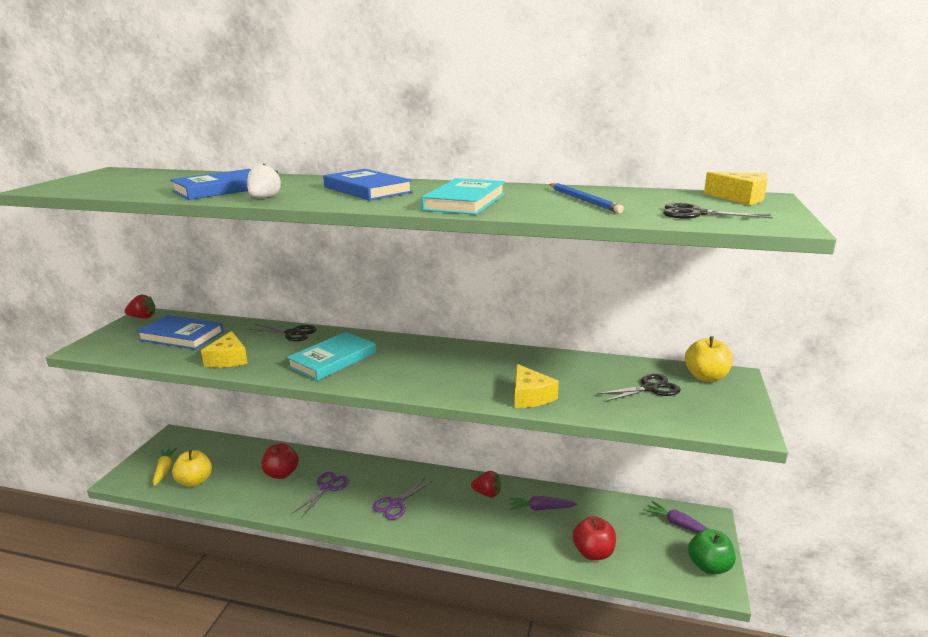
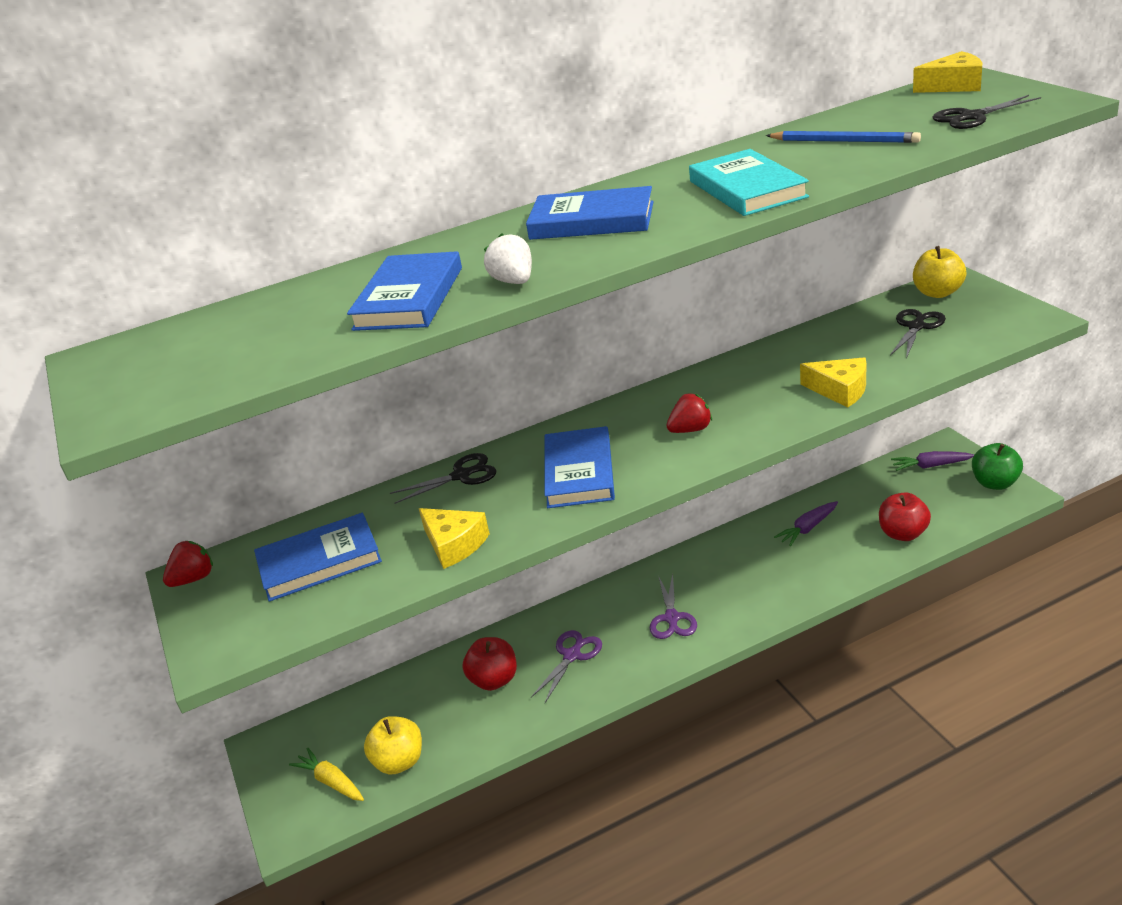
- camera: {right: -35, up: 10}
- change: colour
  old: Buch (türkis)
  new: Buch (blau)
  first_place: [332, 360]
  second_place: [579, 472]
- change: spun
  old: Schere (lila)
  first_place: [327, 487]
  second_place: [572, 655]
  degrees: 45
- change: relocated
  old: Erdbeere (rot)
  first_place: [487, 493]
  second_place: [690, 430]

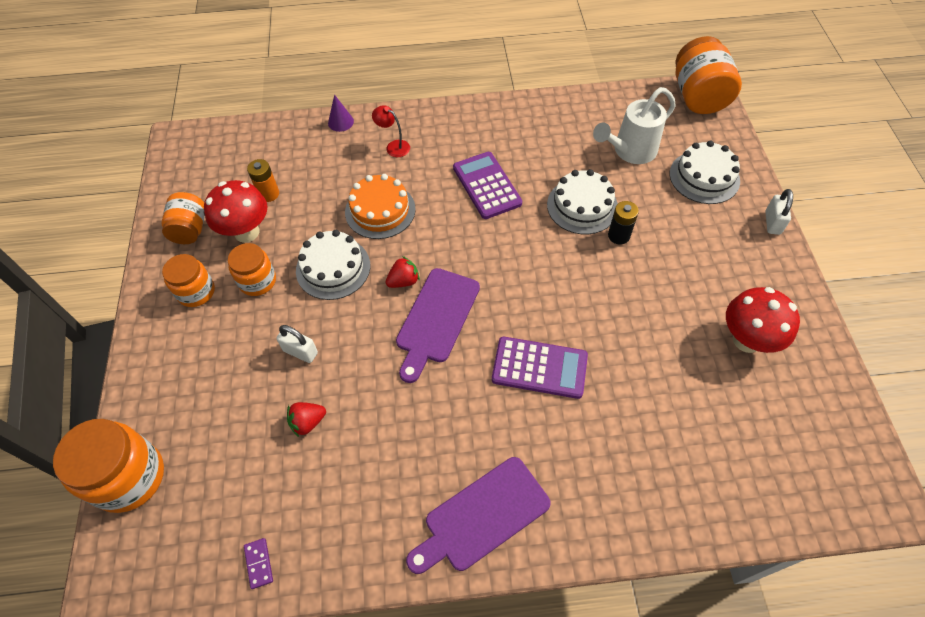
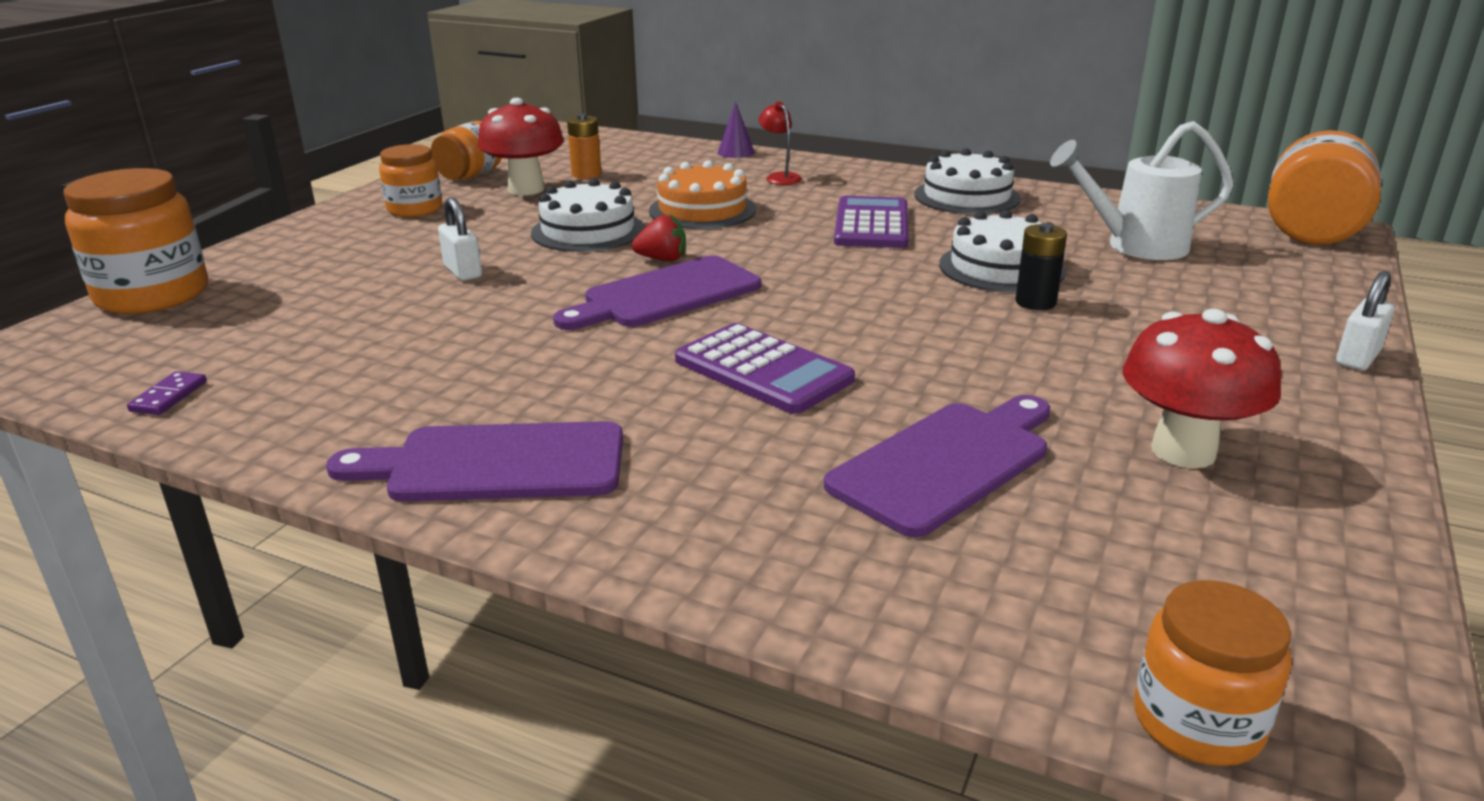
- camera: {right: 30, up: -30}
- change: relocated
  old: Einmachglas (orange)
  first_place: [257, 281]
  second_place: [1197, 722]
- change: missing
  old: Erdbeere (rot)
  first_place: [308, 422]
- change: relocated
  old: Kuchen (weiß)
  first_place: [704, 177]
  second_place: [967, 196]
- change: appeared
  new: Schneidebrett (lila)
  second_place: [946, 463]

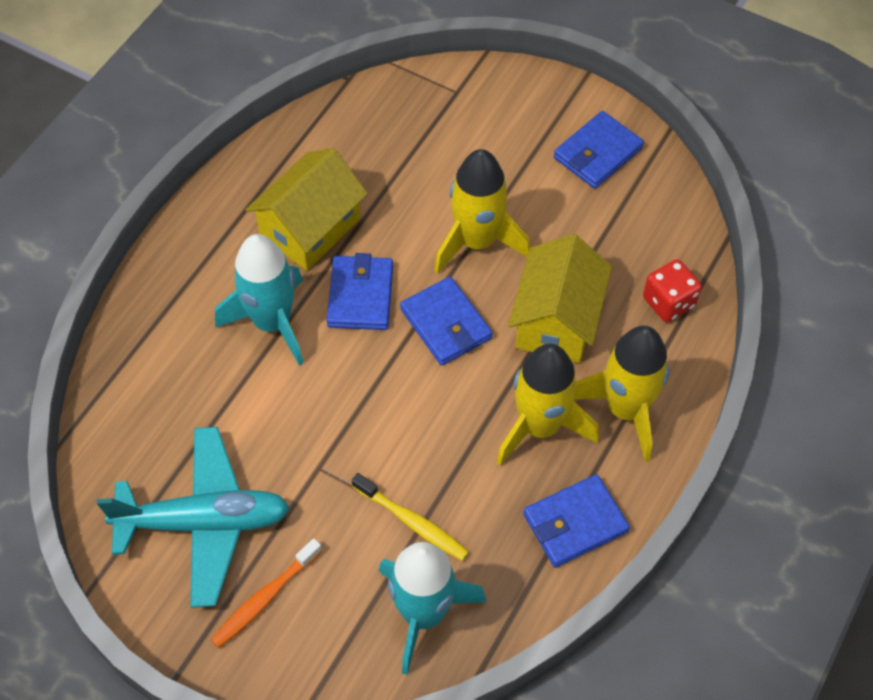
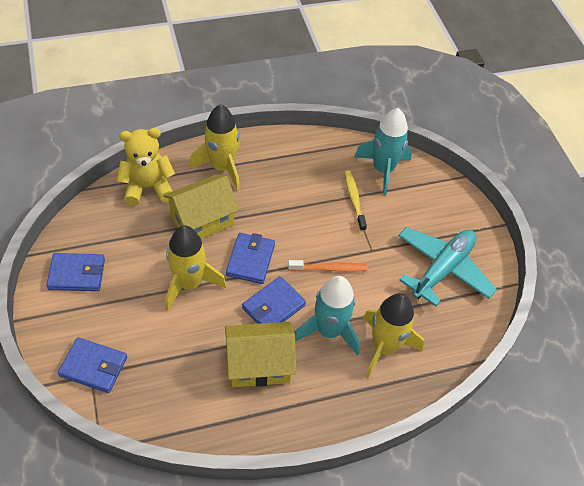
- camera: {right: -140, up: -5}
- change: spun
  old: Flugzeug (türkis)
  first_place: [204, 522]
  second_place: [442, 269]
  degrees: 90
- change: relocated
  old: Zahnbürste (orange)
  first_place: [265, 598]
  second_place: [329, 268]
- change: relocated
  old: Rakete (gelb)
  first_place: [540, 426]
  second_place: [384, 347]
- change: relocated
  old: Geldbörse (blau)
  first_place: [575, 523]
  second_place: [93, 367]
- change: exchanged
  old: Spielwürfel (rot)
  new: Teddybär (gelb)
  first_place: [668, 302]
  second_place: [148, 187]

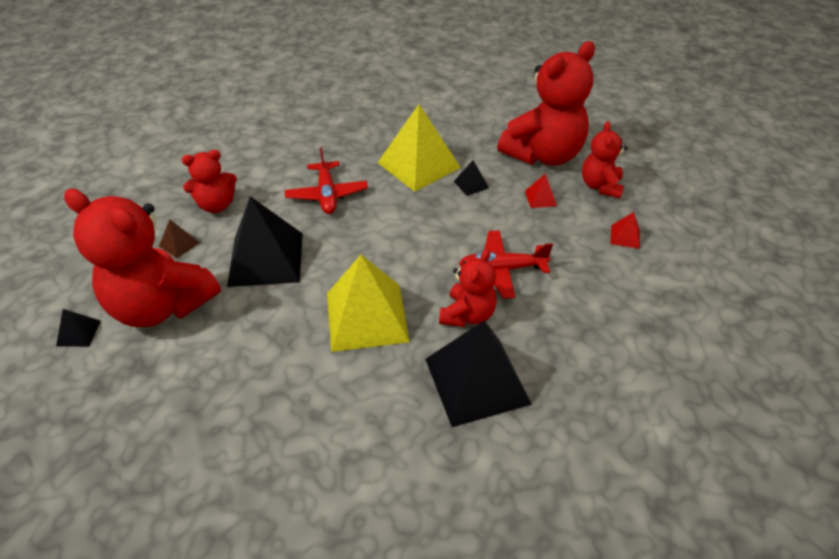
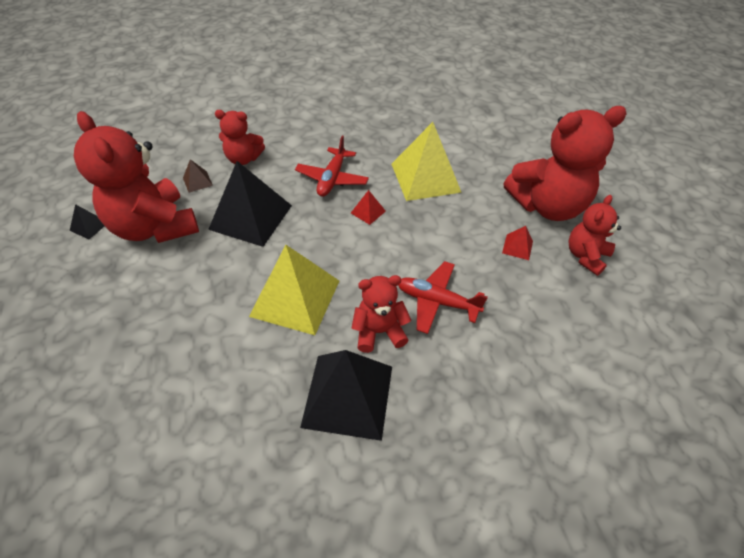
- camera: {right: 25, up: 5}
- change: spun
  old: Teddybär (rot)
  first_place: [467, 315]
  second_place: [379, 331]
  degrees: -150
- change: missing
  old: Pyramide (schwarz)
  first_place: [471, 184]
- change: relocated
  old: Pyramide (rot)
  first_place: [625, 236]
  second_place: [368, 212]

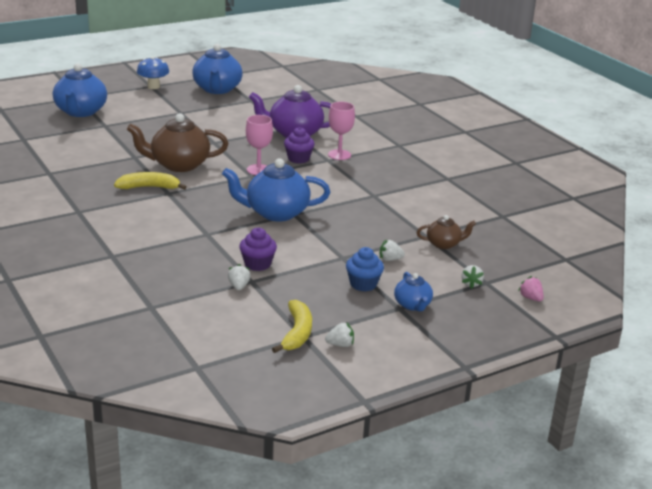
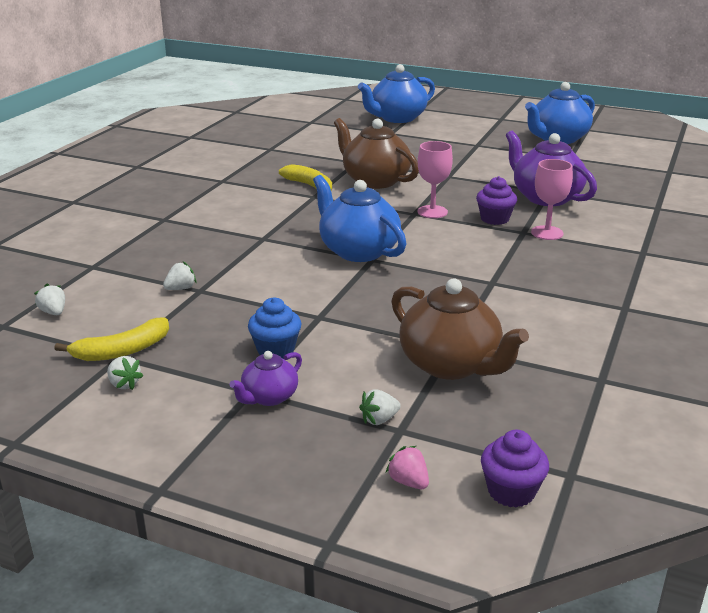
- camera: {right: 55, up: 0}
- change: missing
  old: Pilz (blau)
  first_place: [153, 87]
- change: relocated
  old: Muffin (lila)
  first_place: [257, 264]
  second_place: [511, 491]
- change: relocated
  old: Erdbeere (weiß)
  first_place: [390, 259]
  second_place: [53, 312]
- change: colour
  old: Teekanne (blau)
  new: Teekanne (lila)
  first_place: [412, 305]
  second_place: [269, 397]
- change: size
  old: Teekanne (braun)
  first_place: [444, 244]
  second_place: [451, 365]
  factor: 1.88
- change: spun
  old: Erdbeere (rosa)
  first_place: [530, 298]
  second_place: [408, 482]
  degrees: -60

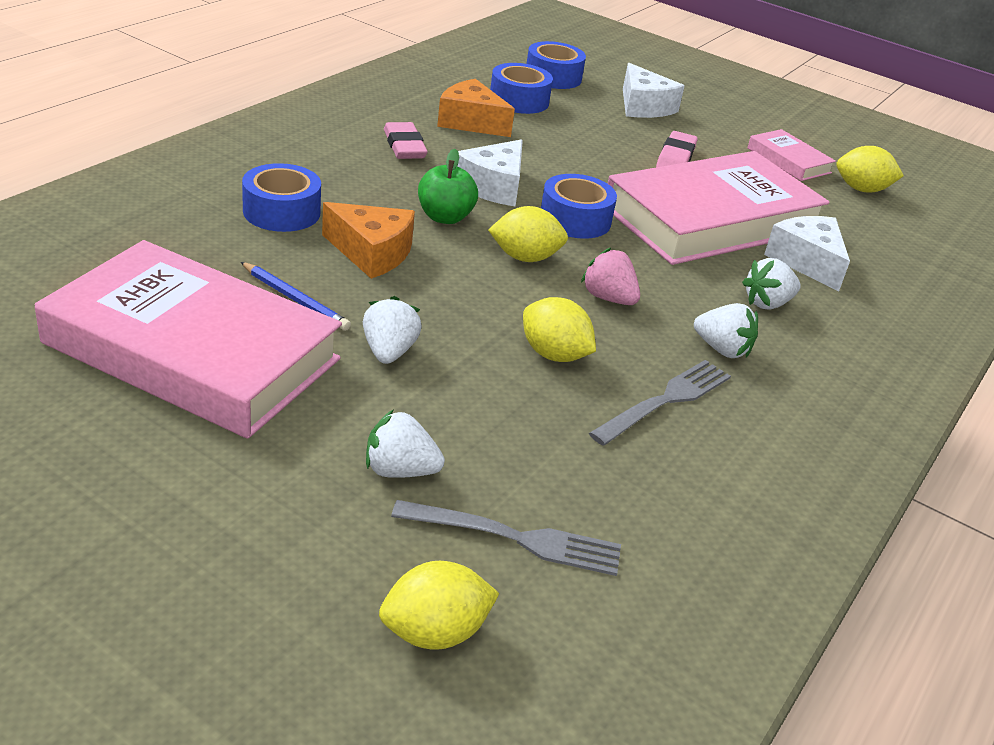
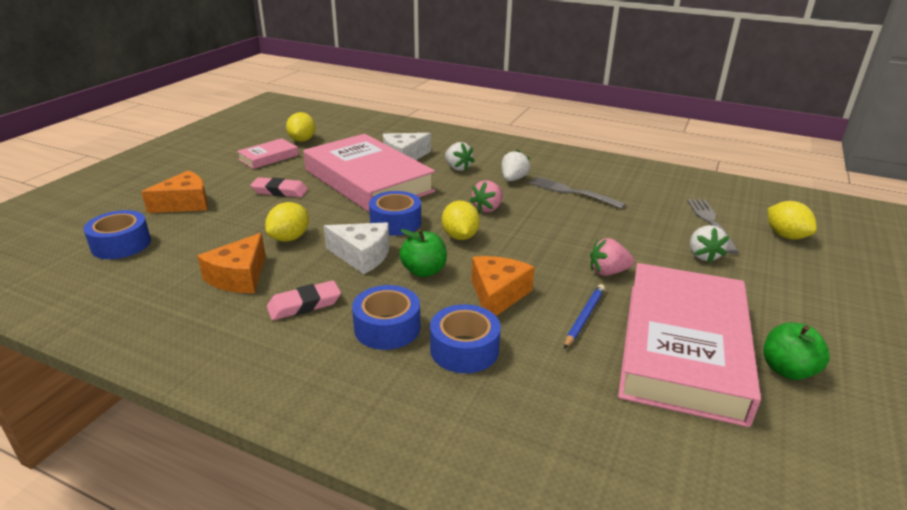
- camera: {right: -95, up: -5}
- change: colour
  old: Erdbeere (weiß)
  new: Erdbeere (rosa)
  first_place: [389, 352]
  second_place: [608, 272]
- change: relocated
  old: Klebeband (blau)
  first_place: [519, 100]
  second_place: [387, 328]
- change: relocated
  old: Zitrone (gelb)
  first_place: [554, 355]
  second_place: [290, 238]
- change: colour
  old: Käse (weiß)
  new: Käse (orange)
  first_place: [643, 106]
  second_place: [185, 203]
- change: appeared
  new: Apfel (grün)
  second_place: [787, 370]

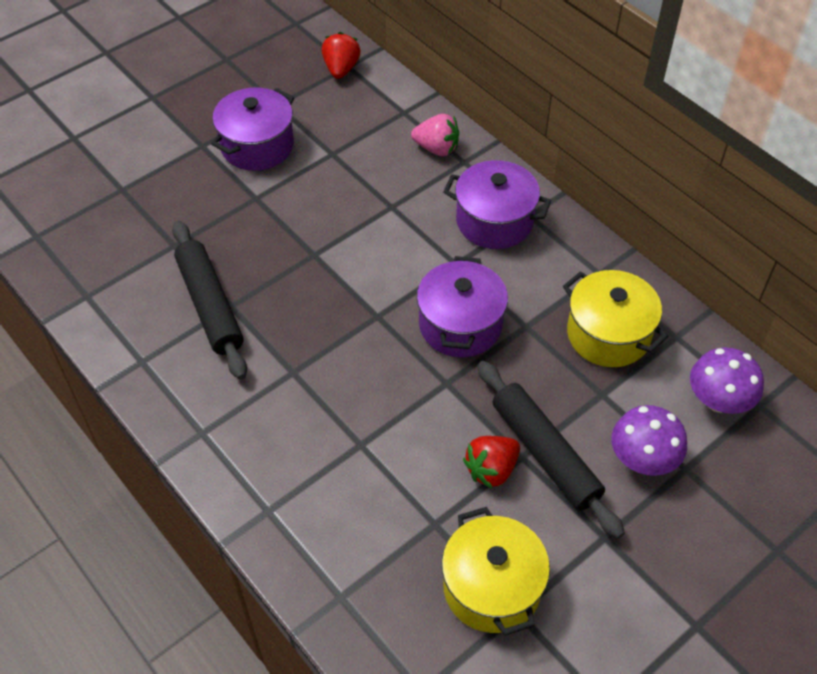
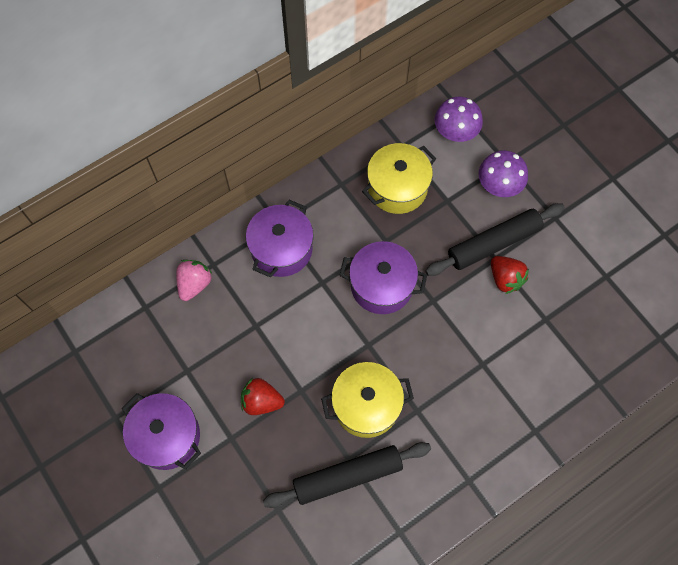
- camera: {right: -85, up: 15}
- change: relocated
  old: Erdbeere (rot)
  first_place: [341, 69]
  second_place: [261, 401]
- change: relocated
  old: Kochtopf (gelb)
  first_place: [492, 587]
  second_place: [366, 405]

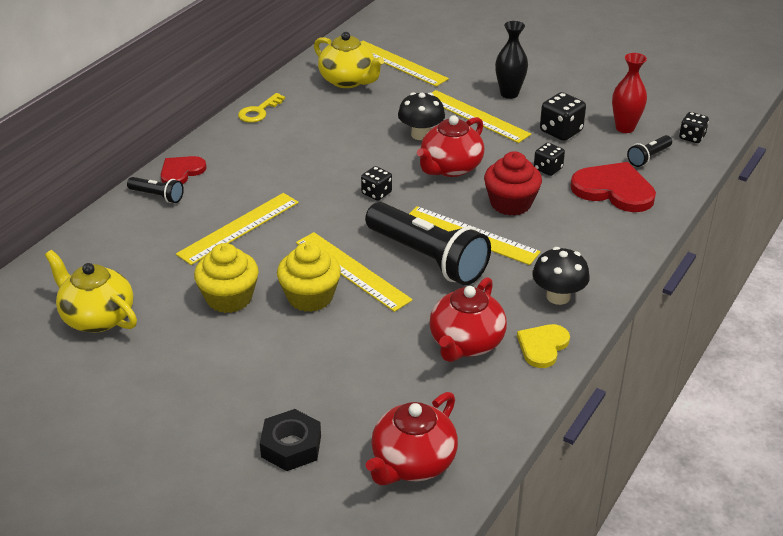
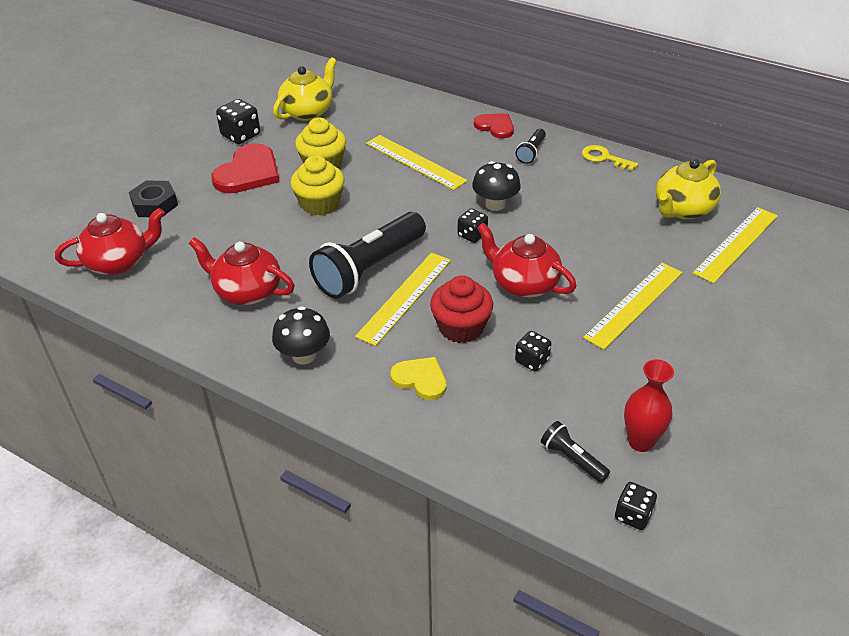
- camera: {right: 90, up: 5}
- change: relocated
  old: Taschenlampe (schwarz)
  first_place: [157, 196]
  second_place: [531, 152]
- change: missing
  old: Lineal (gelb)
  first_place: [352, 271]
- change: spun
  old: Teekanne (rot)
  first_place: [412, 463]
  second_place: [119, 262]
  degrees: 120
- change: relocated
  old: Pilz (schwarz)
  first_place: [421, 134]
  second_place: [495, 204]
- change: missing
  old: Vase (schwarz)
  first_place: [509, 94]
- change: relocated
  old: Herz (gelb)
  first_place: [542, 346]
  second_place: [420, 379]
- change: relocated
  old: Spielwürfel (schwarz)
  first_place: [561, 131]
  second_place: [241, 135]
- change: relocated
  old: Herz (rot)
  first_place: [614, 190]
  second_place: [248, 172]

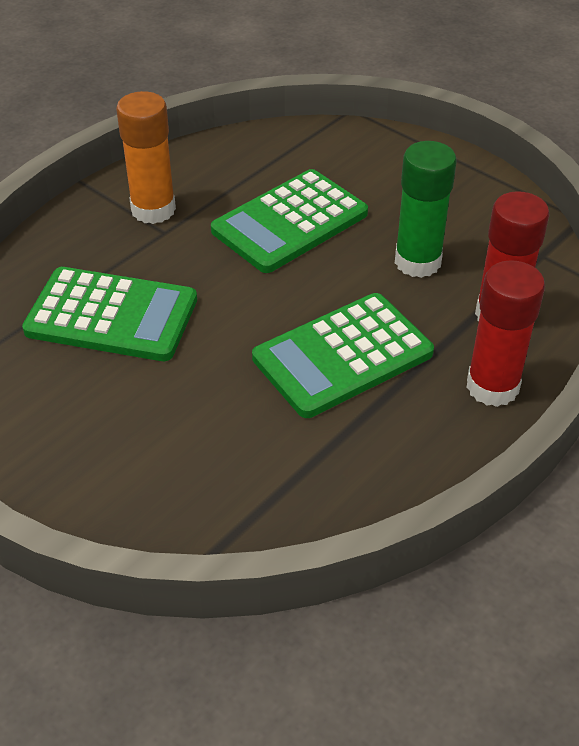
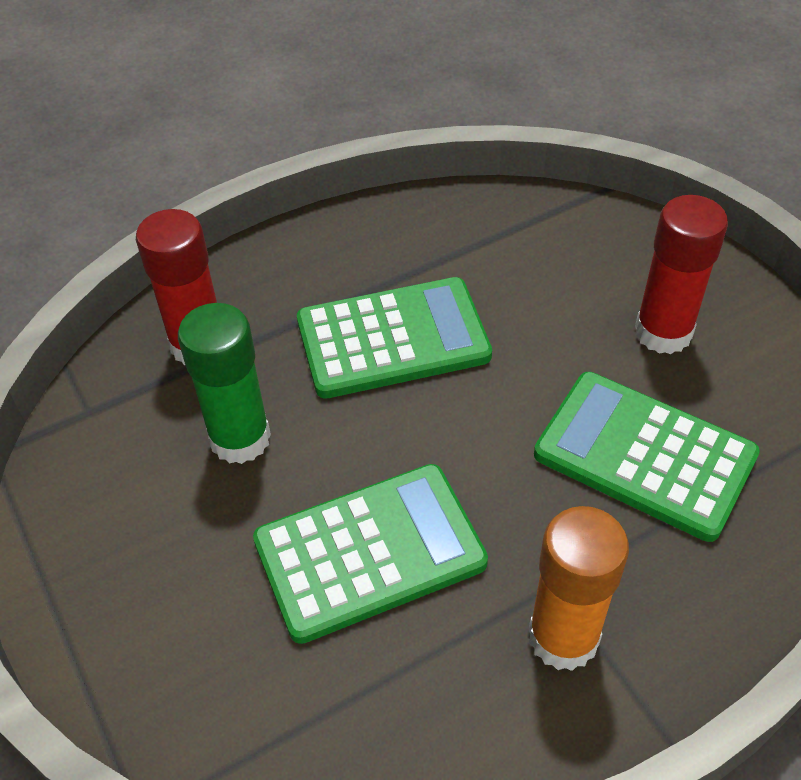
- camera: {right: -160, up: 5}
- change: relocated
  old: Klebestift (rot)
  first_place: [492, 387]
  second_place: [663, 332]

